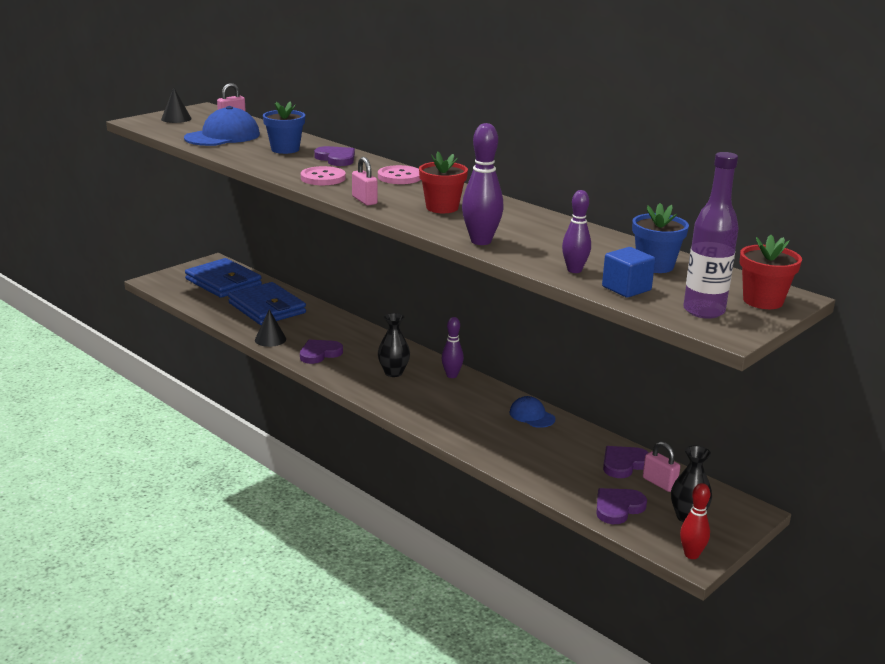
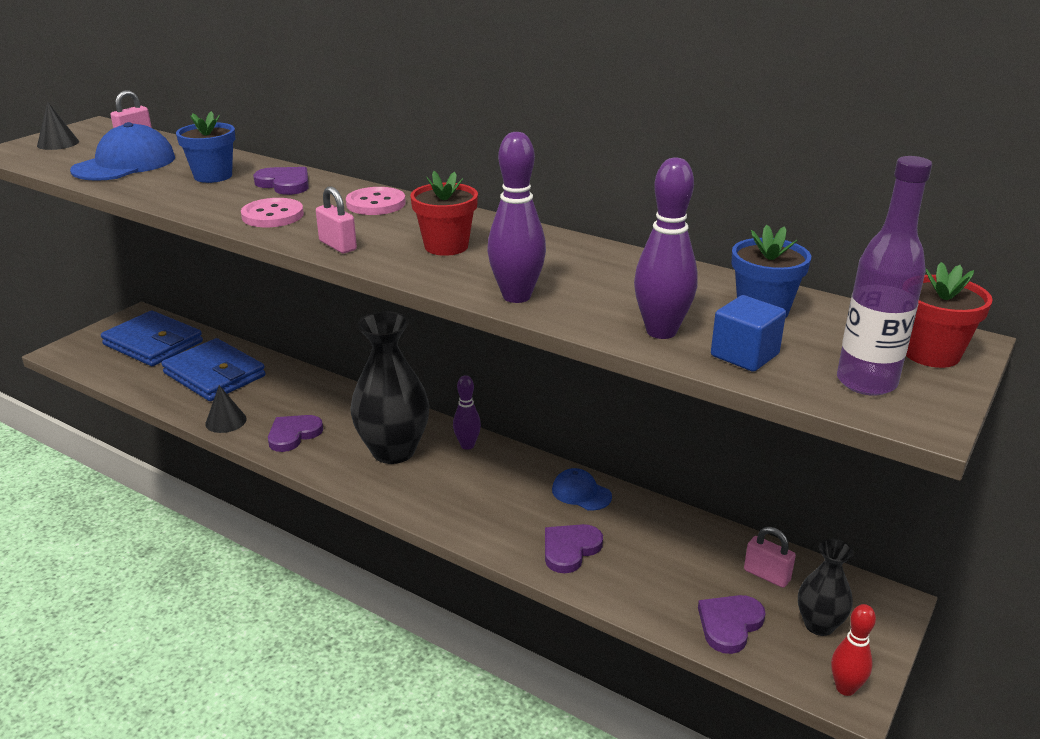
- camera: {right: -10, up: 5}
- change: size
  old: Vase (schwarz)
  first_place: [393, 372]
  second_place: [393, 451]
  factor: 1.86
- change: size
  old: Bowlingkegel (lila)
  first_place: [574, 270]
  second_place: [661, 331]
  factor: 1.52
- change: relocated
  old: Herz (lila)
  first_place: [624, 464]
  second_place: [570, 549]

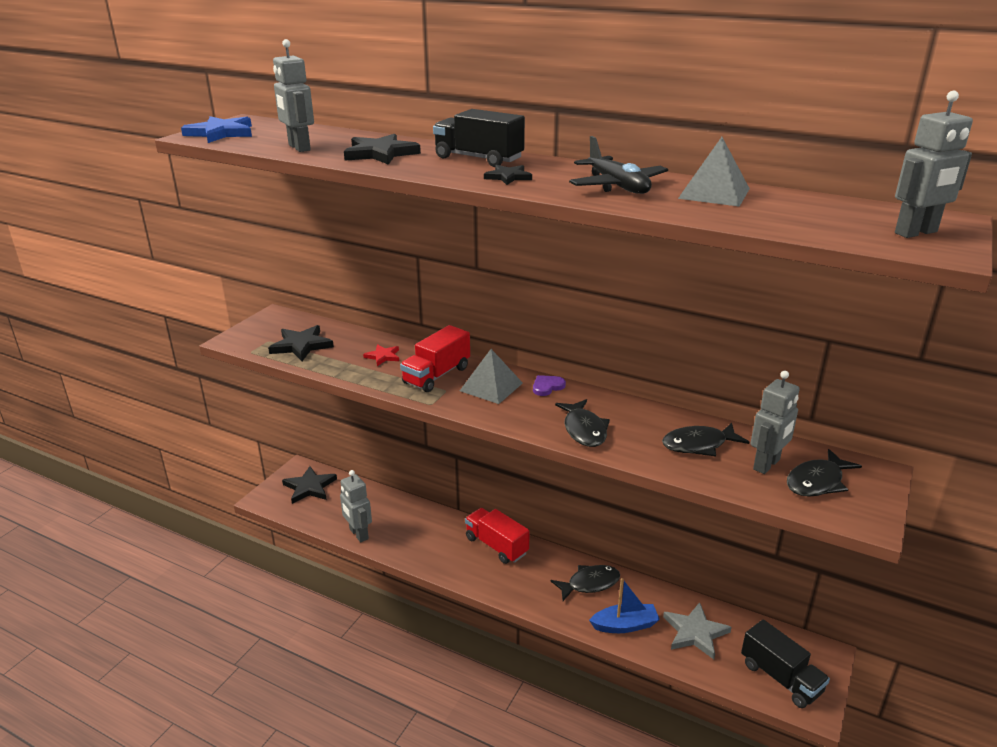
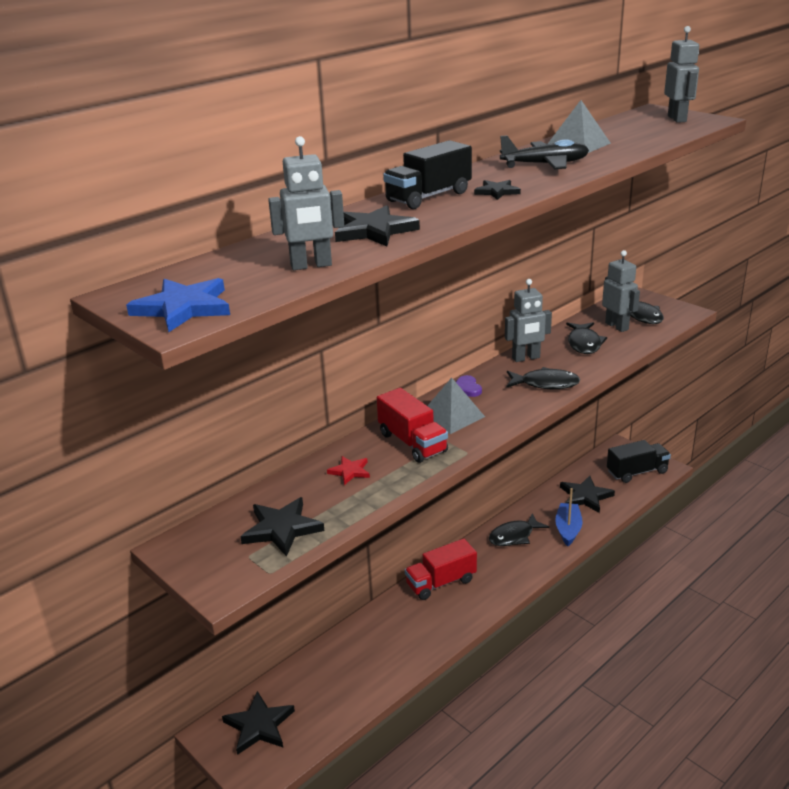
- camera: {right: -70, up: 0}
- change: relocated
  old: Roboter (grau)
  first_place: [358, 534]
  second_place: [526, 358]
- change: spun
  old: Fisch (schwarz)
  first_place: [589, 584]
  second_place: [514, 536]
  degrees: -120
- change: colour
  old: Stern (grau)
  new: Stern (schwarz)
  first_place: [695, 632]
  second_place: [585, 496]

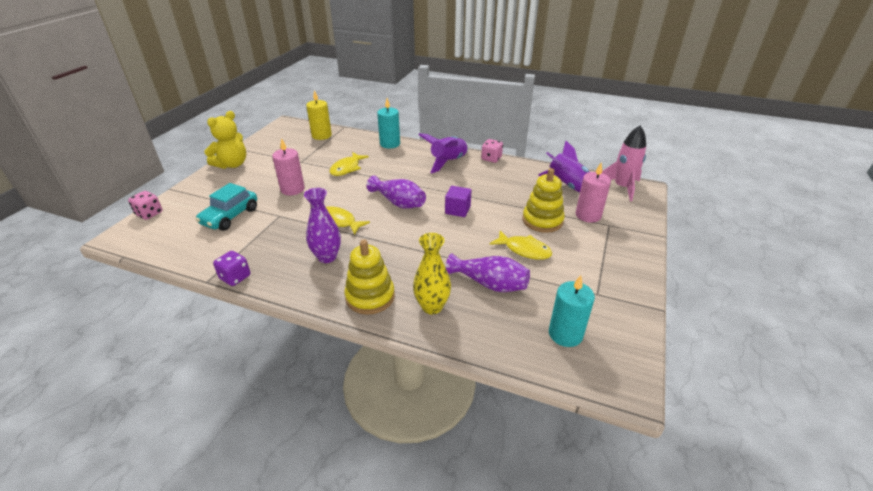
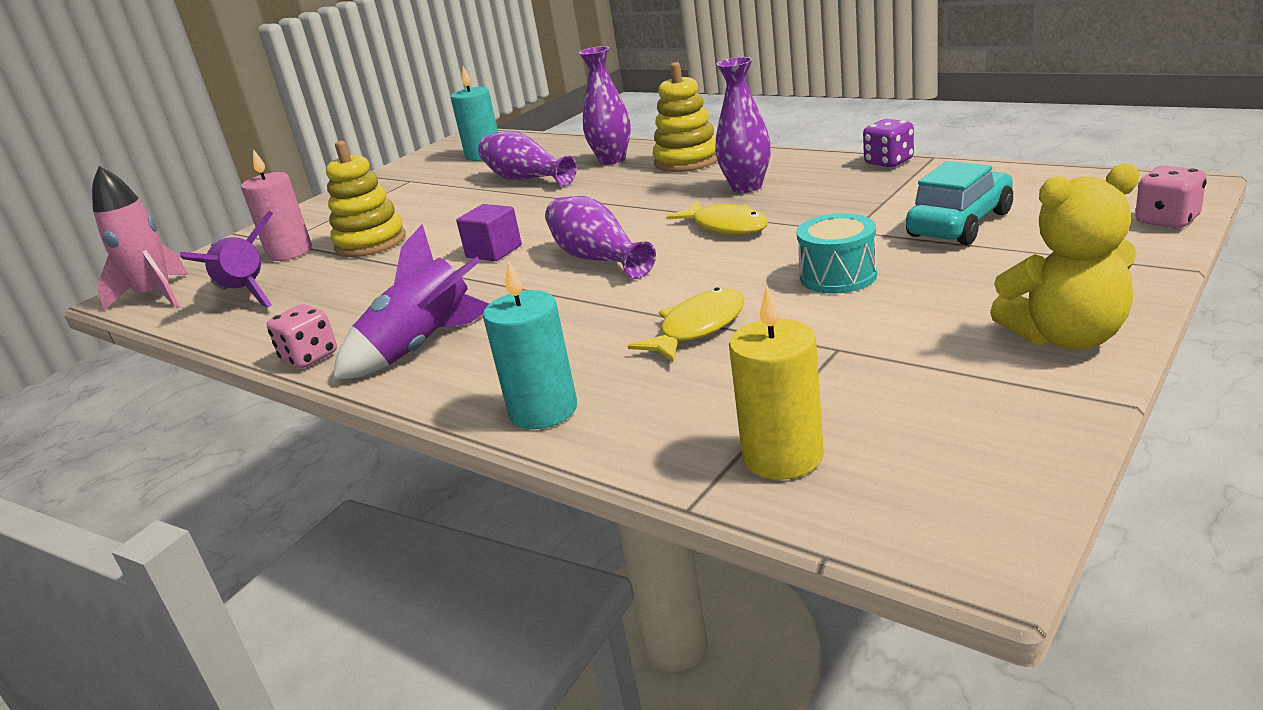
- camera: {right: -160, up: -10}
- change: spun
  old: Teddybär (gelb)
  first_place: [232, 164]
  second_place: [1066, 337]
  degrees: -150
- change: exchanged
  old: Kerze (rosa)
  new: Trommel (türkis)
  first_place: [292, 189]
  second_place: [838, 276]
- change: colour
  old: Vase (gelb)
  new: Vase (lila)
  first_place: [432, 306]
  second_place: [612, 160]
- change: missing
  old: Fisch (gelb)
  first_place: [524, 250]

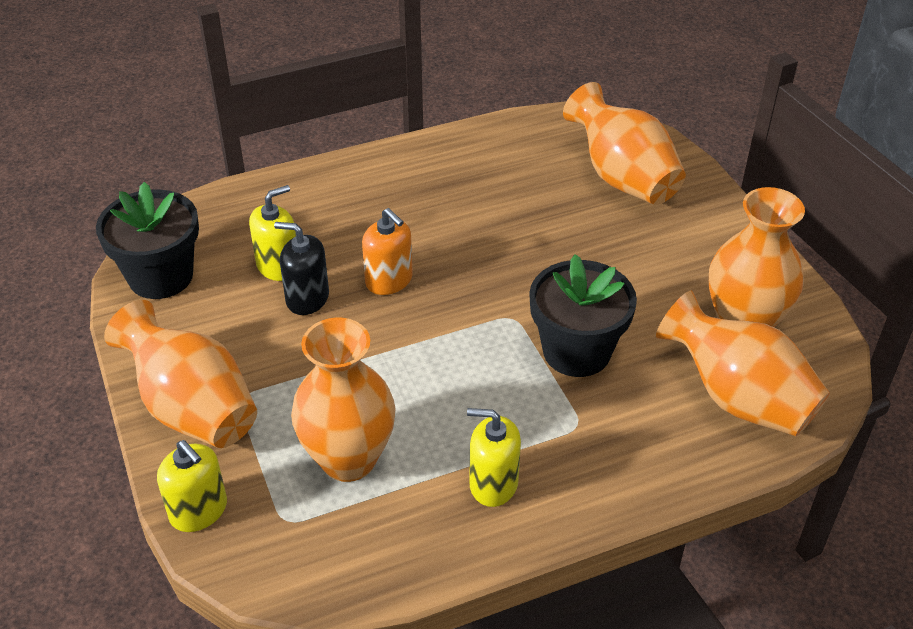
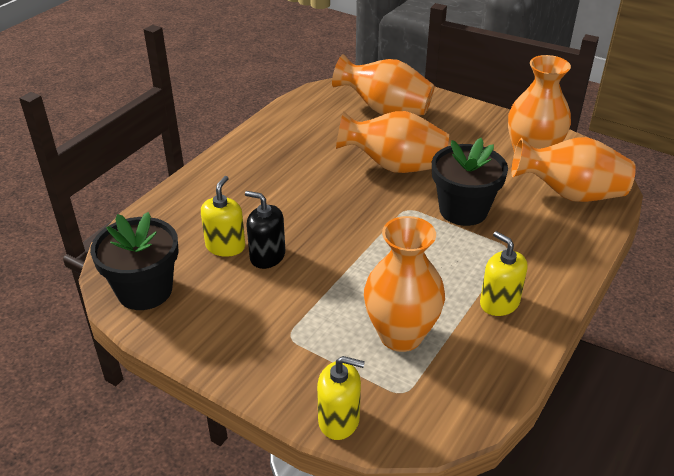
- camera: {right: -35, up: -5}
- change: relocated
  old: Vase (orange)
  first_place: [192, 408]
  second_place: [394, 166]
- change: spun
  old: Seifenspender (schwarz)
  first_place: [307, 298]
  second_place: [267, 256]
  degrees: 45
- change: missing
  old: Seifenspender (orange)
  first_place: [389, 280]
- change: spun
  old: Seifenspender (gelb)
  first_place: [493, 484]
  second_place: [499, 303]
  degrees: 75

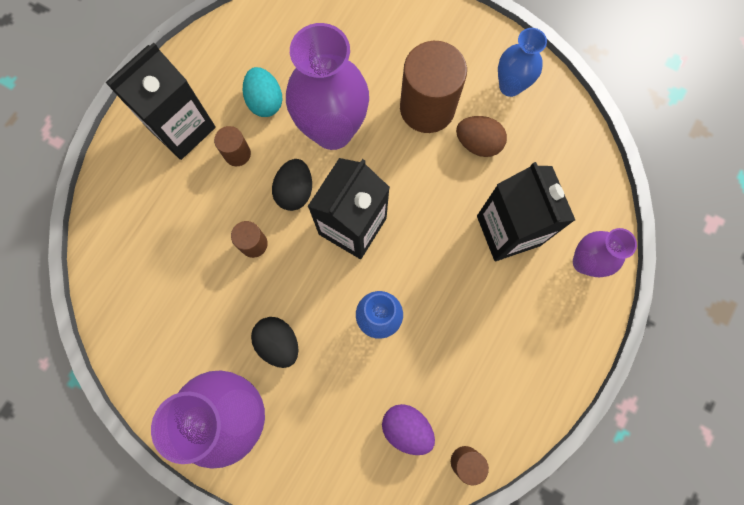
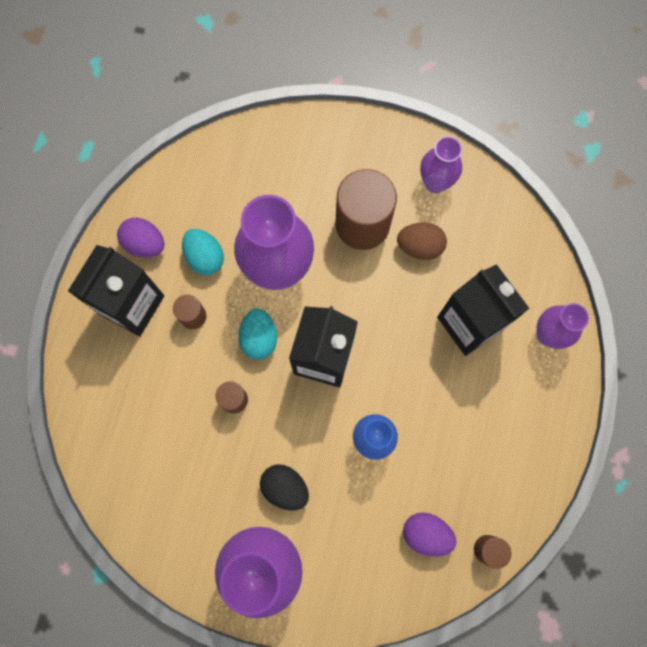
- camera: {right: -15, up: 0}
- change: colour
  old: Ei (schwarz)
  new: Ei (türkis)
  first_place: [295, 191]
  second_place: [259, 338]
- change: colour
  old: Vase (blau)
  new: Vase (lila)
  first_place: [510, 86]
  second_place: [435, 183]
- change: appeared
  new: Ei (lila)
  second_place: [145, 244]

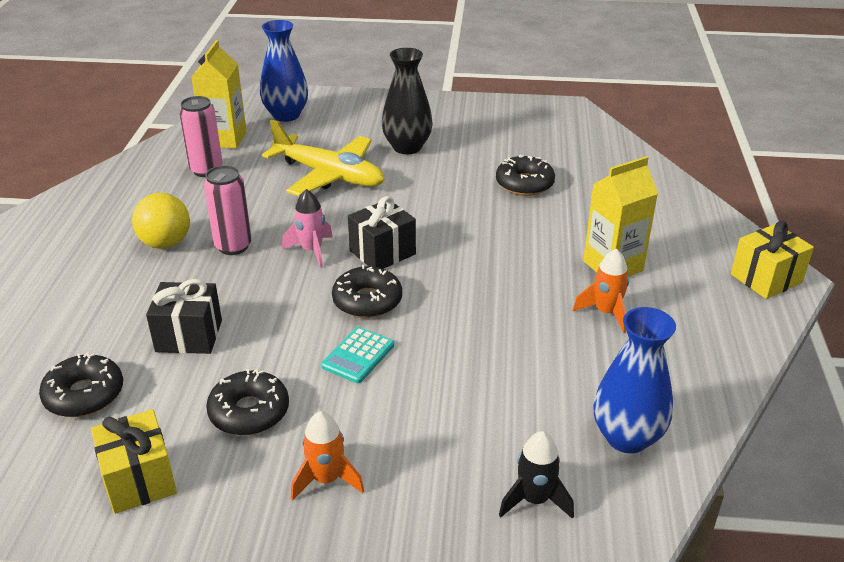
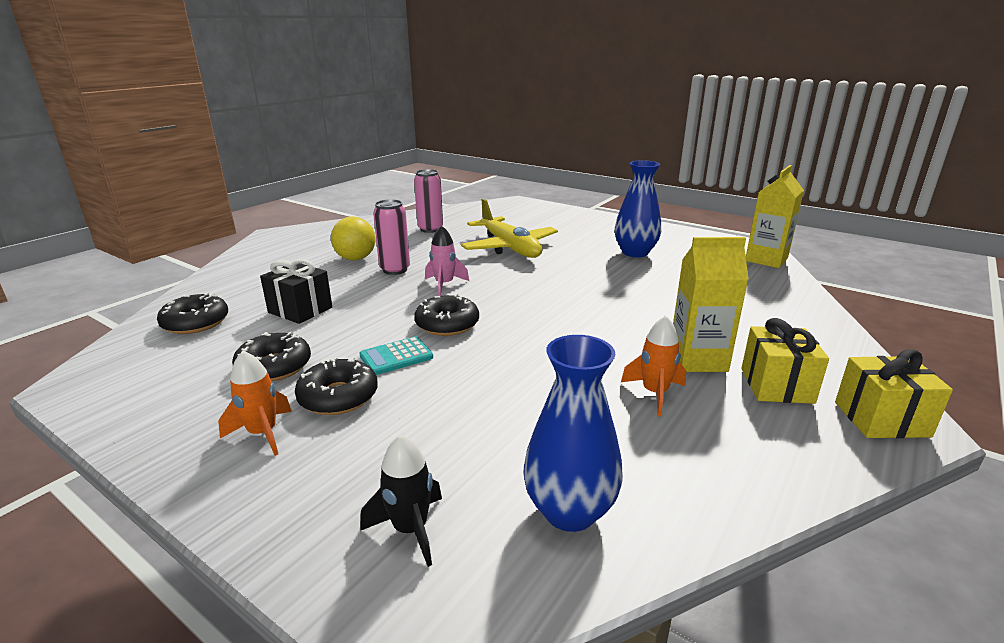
- camera: {right: 30, up: -10}
- change: relocated
  old: Geschenk (gelb)
  first_place: [139, 480]
  second_place: [776, 385]
- change: relocated
  old: Getränkekarton (gelb)
  first_place: [225, 139]
  second_place: [766, 259]
- change: relocated
  old: Vase (blau)
  first_place: [286, 115]
  second_place: [635, 253]
- change: missing
  old: Geschenk (schwarz)
  first_place: [382, 252]
- change: missing
  old: Vase (schwarz)
  first_place: [407, 147]
- change: relocated
  old: Donut (schwarz)
  first_place: [524, 184]
  second_place: [338, 397]

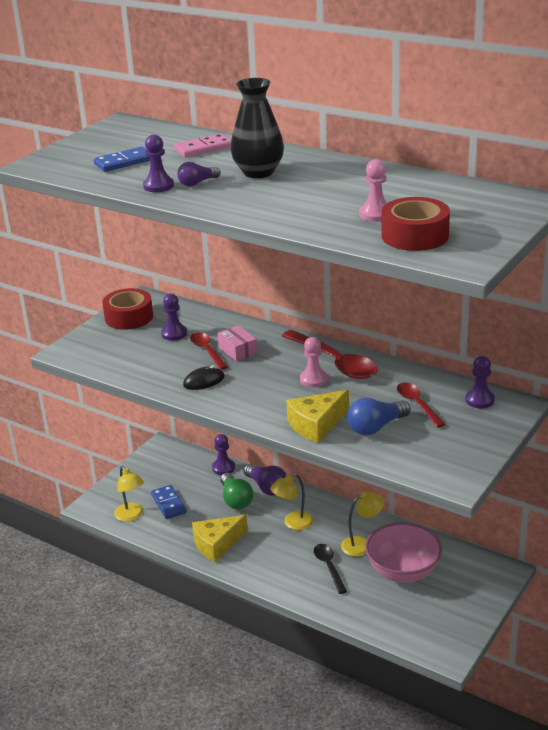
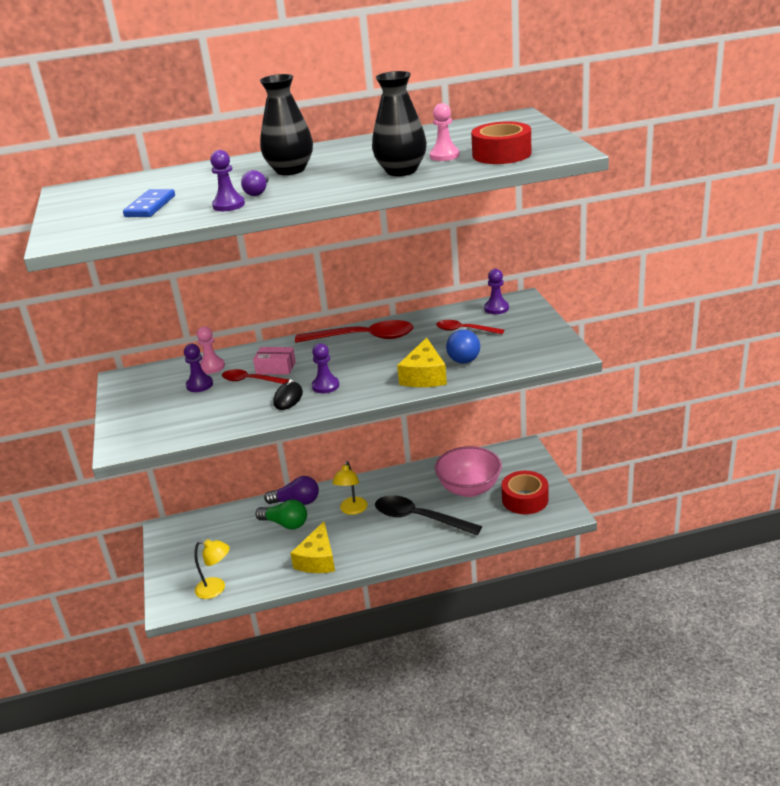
- camera: {right: -45, up: 0}
- change: relocated
  old: Klebeband (rot)
  first_place: [129, 317]
  second_place: [525, 499]
- change: missing
  old: Dominostein (blau)
  first_place: [169, 504]
- change: missing
  old: Dominostein (rosa)
  first_place: [203, 148]
- change: relocated
  old: Bauer (lila)
  first_place: [223, 468]
  second_place: [325, 386]
- change: relocated
  old: Bauer (rosa)
  first_place: [313, 379]
  second_place: [212, 367]
- change: size
  old: Löffel (schwarz)
  first_place: [329, 567]
  second_place: [419, 518]
  factor: 1.74
- change: missing
  old: Lampe (gelb)
  first_place: [362, 544]
- change: appeared
  new: Vase (schwarz)
  second_place: [401, 171]

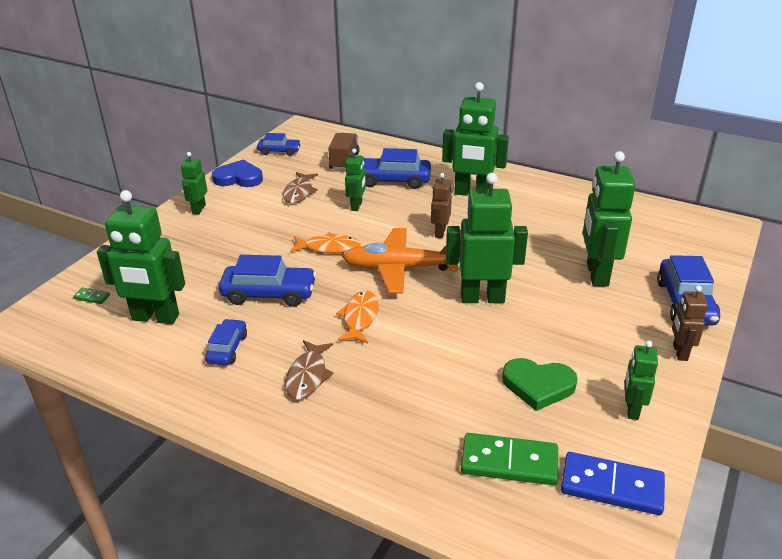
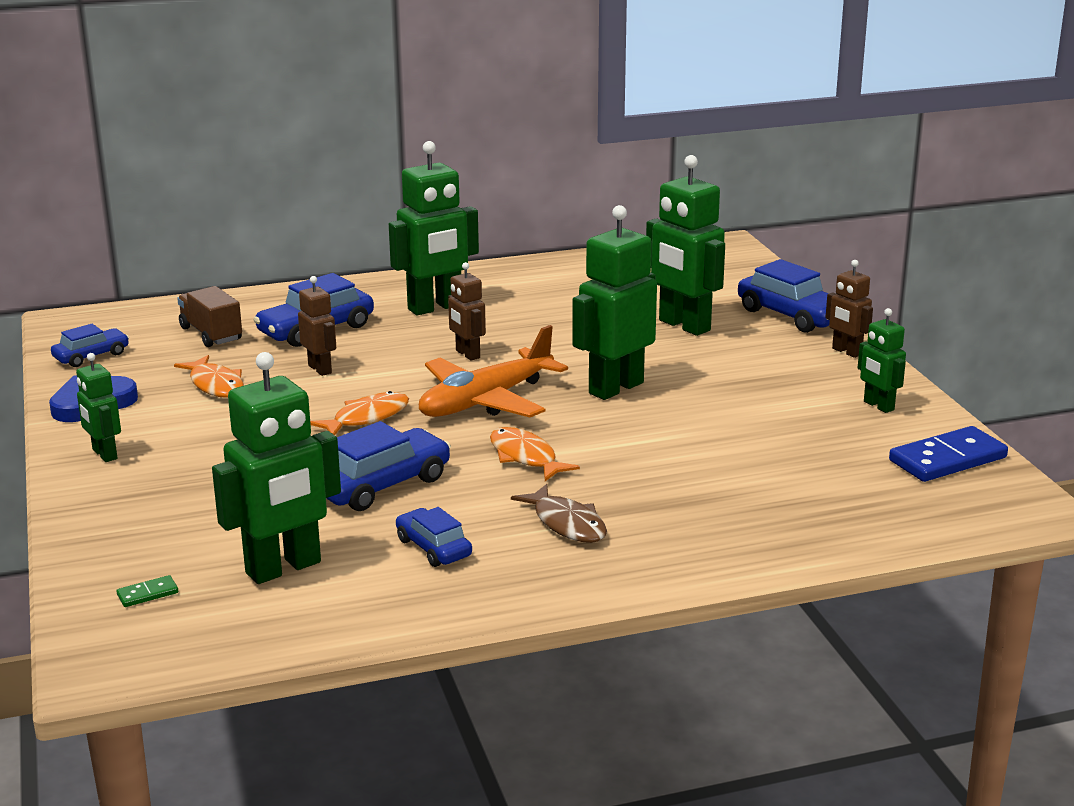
- camera: {right: -45, up: -10}
- change: colour
  old: Fisch (braun)
  new: Fisch (orange)
  first_place: [299, 192]
  second_place: [215, 385]
- change: colour
  old: Roboter (grün)
  new: Roboter (braun)
  first_place: [356, 206]
  second_place: [320, 369]
- change: missing
  old: Dominostein (grün)
  first_place: [509, 462]
- change: missing
  old: Herz (grün)
  first_place: [538, 386]

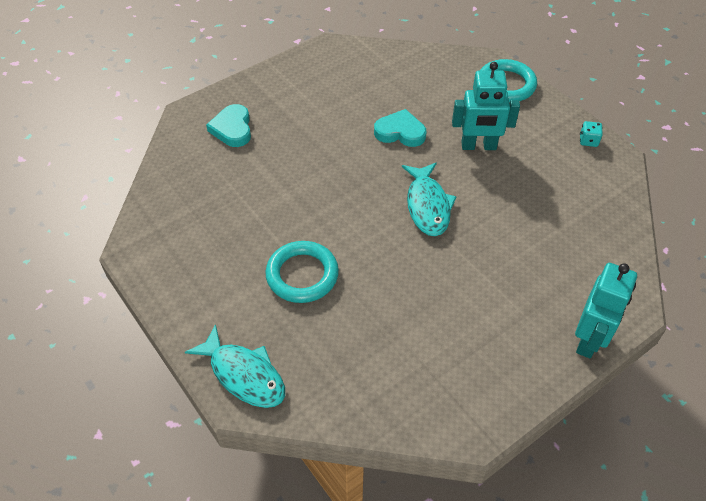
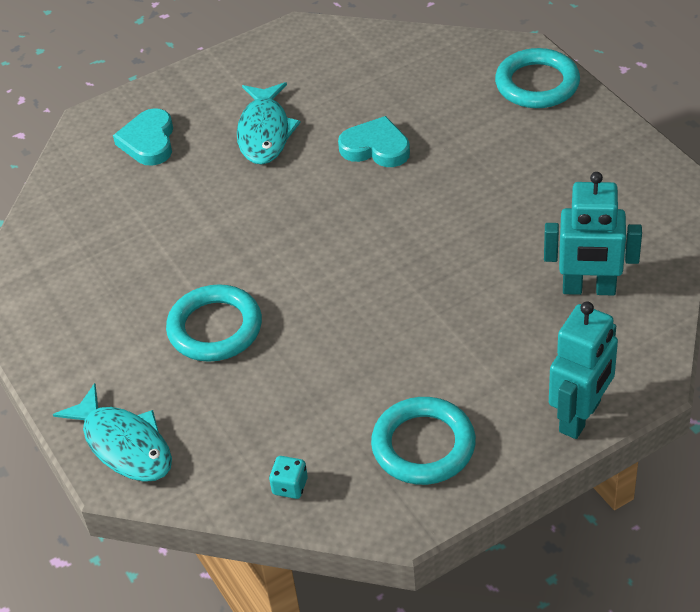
- camera: {right: 10, up: -5}
- change: relocated
  old: Fisch (türkis)
  first_place: [427, 206]
  second_place: [265, 132]
- change: relocated
  old: Roboter (türkis)
  first_place: [478, 146]
  second_place: [589, 289]
- change: relocated
  old: Spielwürfel (türkis)
  first_place: [588, 141]
  second_place: [290, 486]
- change: appeared
  new: Ring (türkis)
  second_place: [423, 445]

